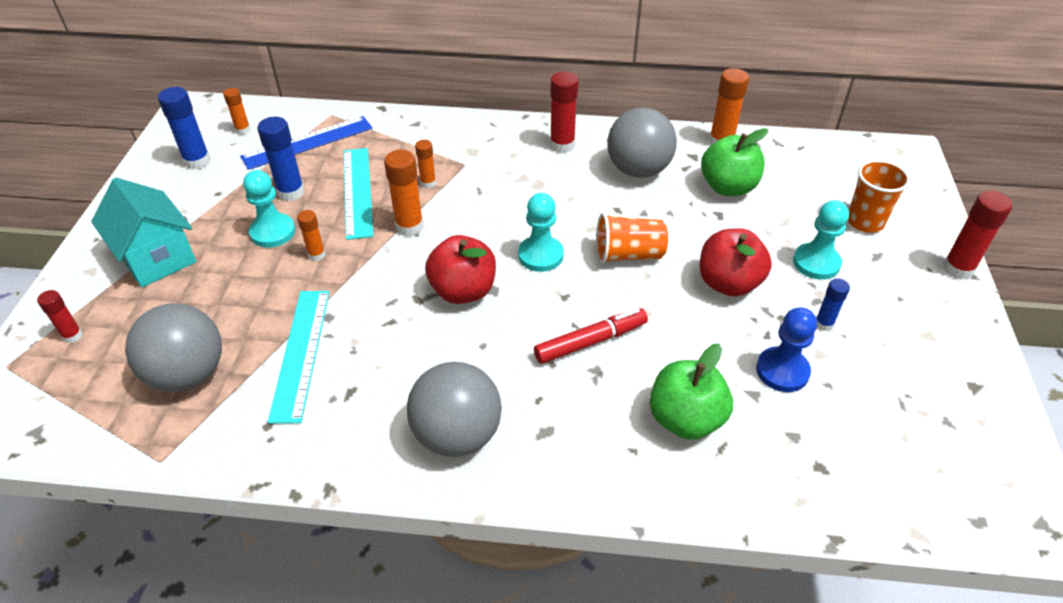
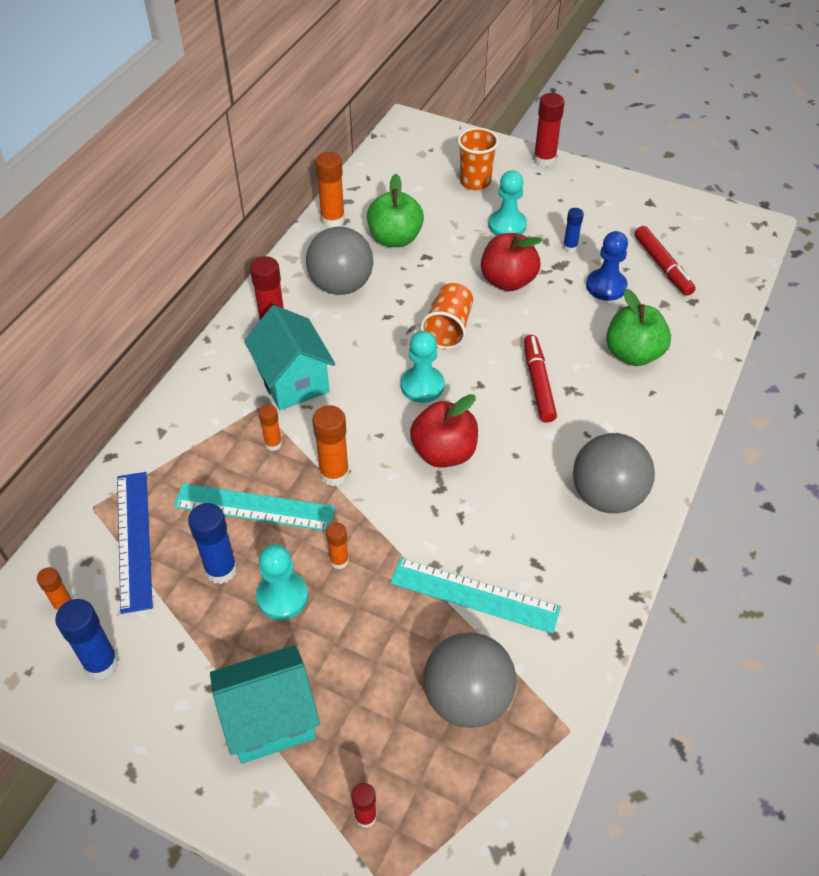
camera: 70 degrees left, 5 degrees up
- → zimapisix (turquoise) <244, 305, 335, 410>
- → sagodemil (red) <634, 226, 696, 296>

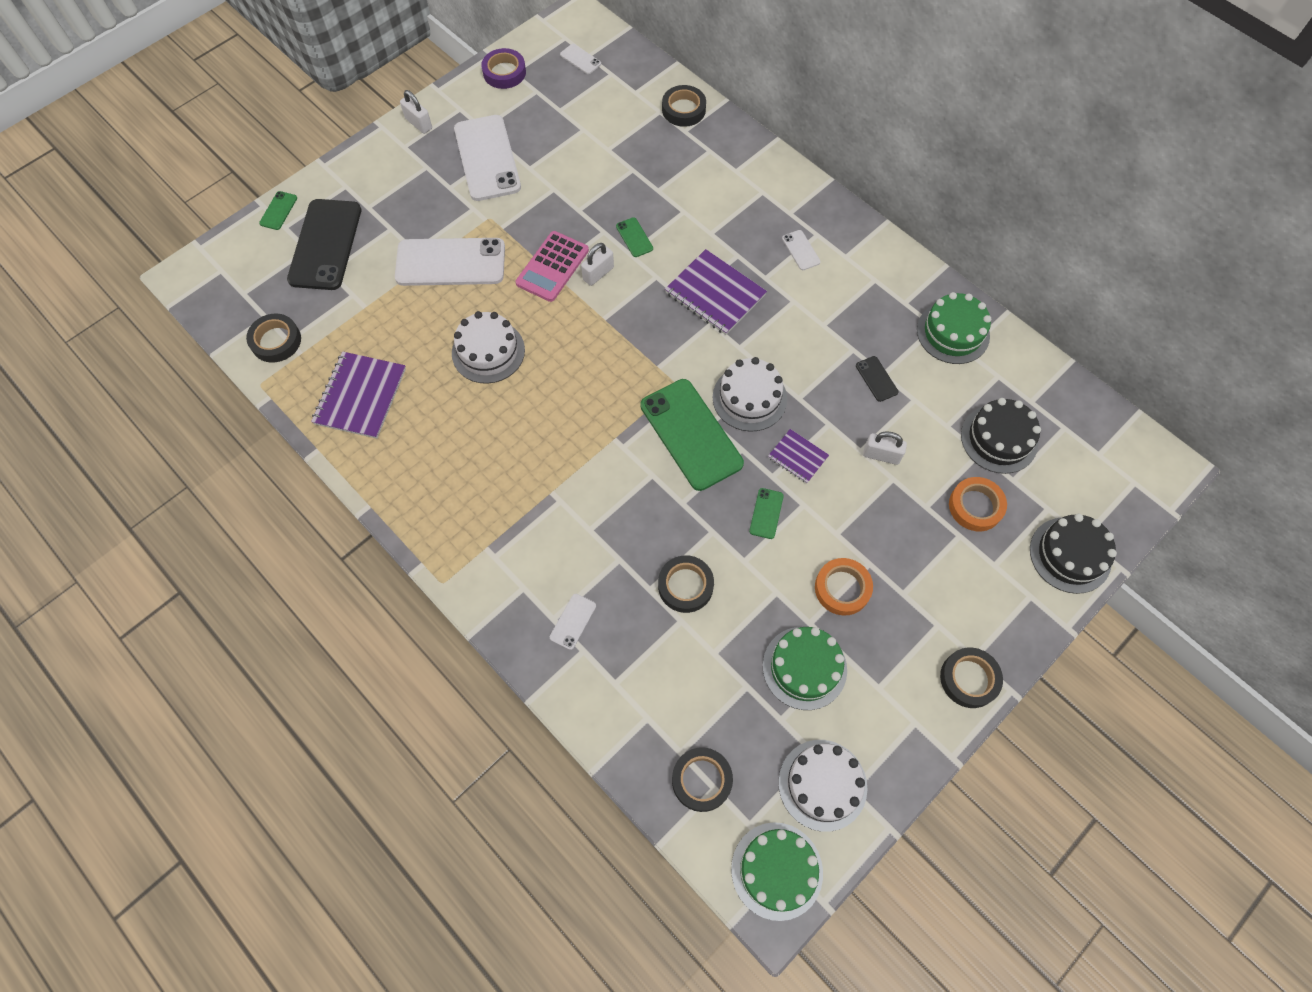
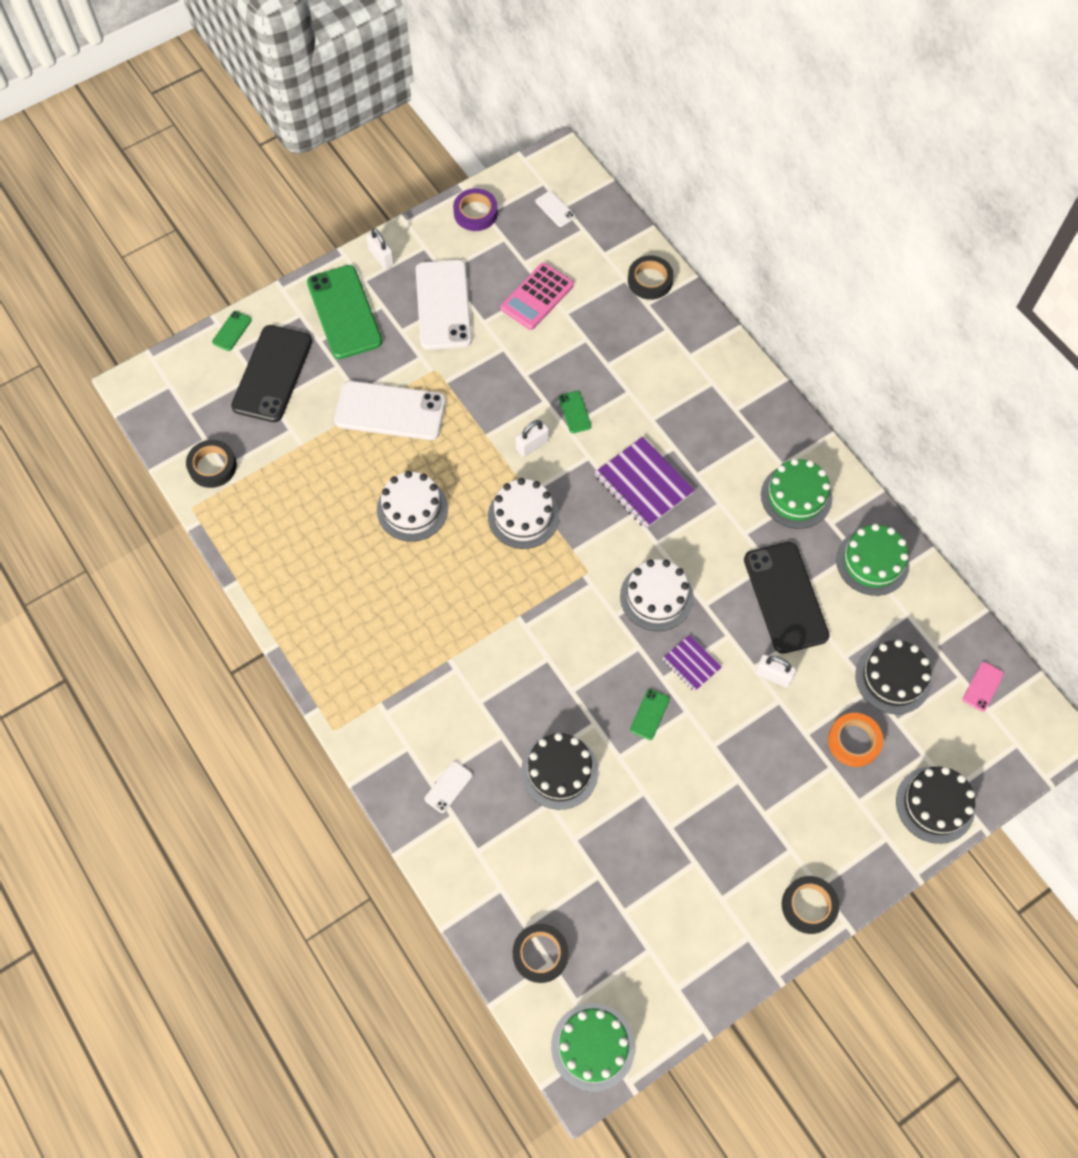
camera: 10 degrees right, 0 degrees up
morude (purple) <311, 351, 406, 439> → -
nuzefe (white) <782, 230, 821, 270> → -
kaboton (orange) <815, 558, 873, 616> → -
- → nuzefe (pink) <963, 662, 1004, 712>
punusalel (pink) <516, 231, 589, 302> → punusalel (pink) <500, 263, 574, 330>, relocated
nuzefe (green) <640, 379, 744, 491> → nuzefe (green) <307, 265, 382, 359>, relocated
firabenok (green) <763, 627, 847, 710> → firabenok (green) <761, 458, 832, 529>, relocated
firabenok (white) <778, 740, 867, 832> → firabenok (white) <488, 478, 559, 549>, relocated
kaboton (black) <658, 555, 714, 613> → firabenok (black) <521, 733, 598, 810>
nuzefe (black) <856, 356, 898, 402> → nuzefe (black) <744, 542, 830, 654>, x2.35

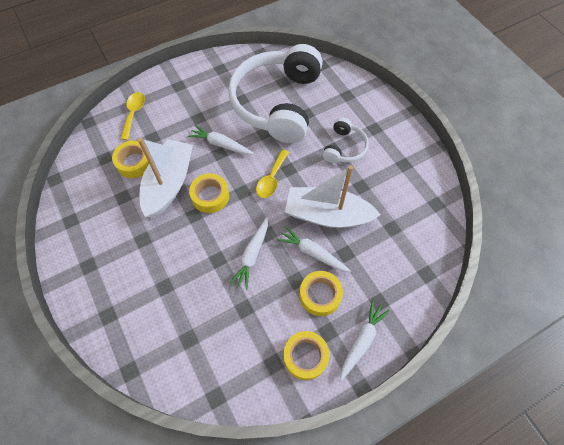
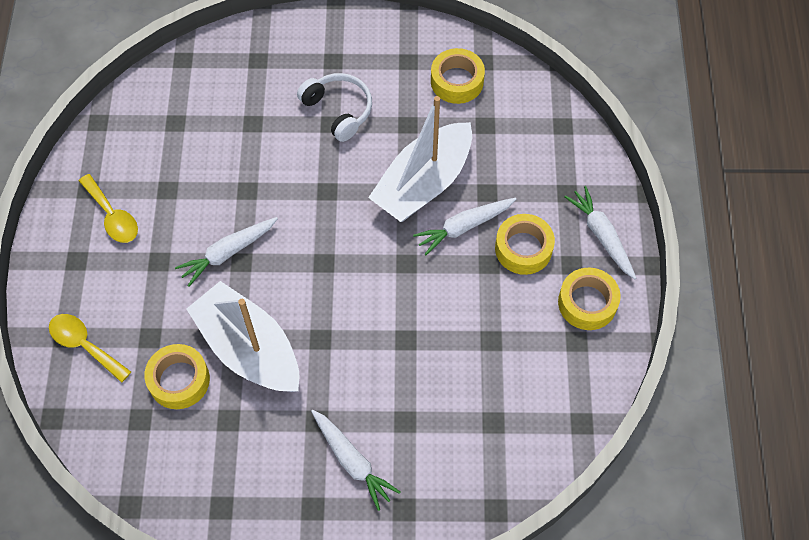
camera: 60 degrees left, 0 degrees up
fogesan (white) <228, 44, 323, 143> → -
kaboton (yellow) <189, 173, 229, 213> → kaboton (yellow) <431, 48, 485, 104>, relocated
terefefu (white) <230, 217, 268, 289> → terefefu (white) <311, 410, 400, 511>, relocated
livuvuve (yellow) <256, 149, 289, 198> → livuvuve (yellow) <79, 174, 138, 243>, relocated

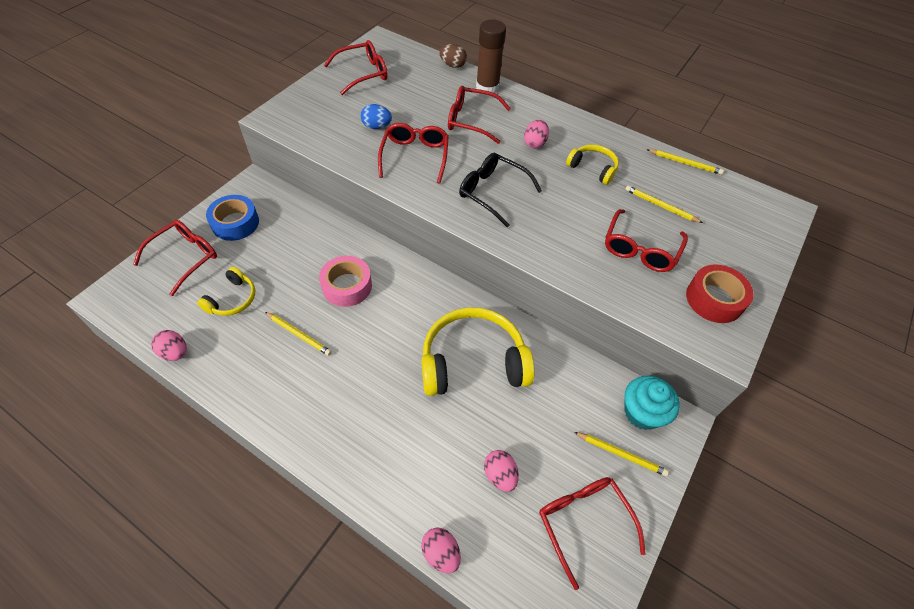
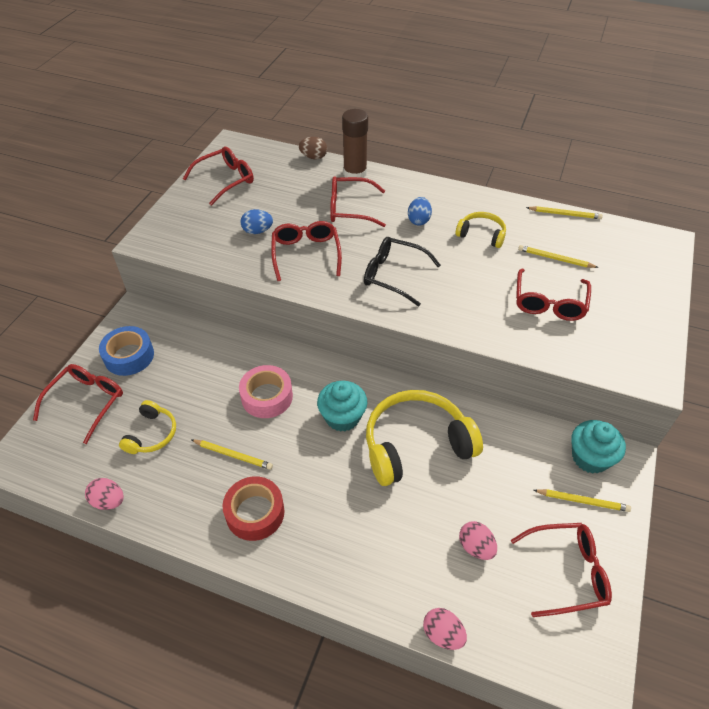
camera: 10 degrees left, 5 degrees down
- → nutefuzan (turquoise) <317, 381, 367, 432>
kaboton (red) <686, 264, 754, 323> → kaboton (red) <223, 476, 284, 541>, relocated
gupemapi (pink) <524, 120, 549, 148> → gupemapi (blue) <408, 197, 432, 225>
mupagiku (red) <539, 477, 646, 590> → mupagiku (red) <511, 523, 612, 617>, 120 degrees clockwise

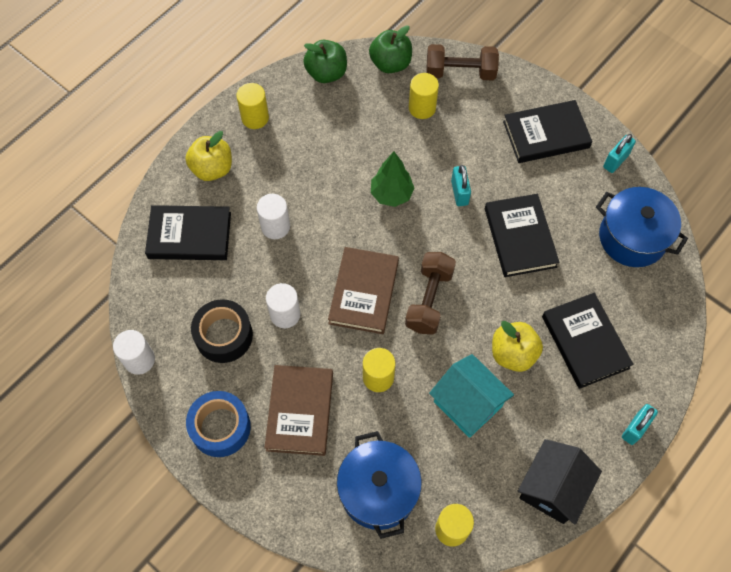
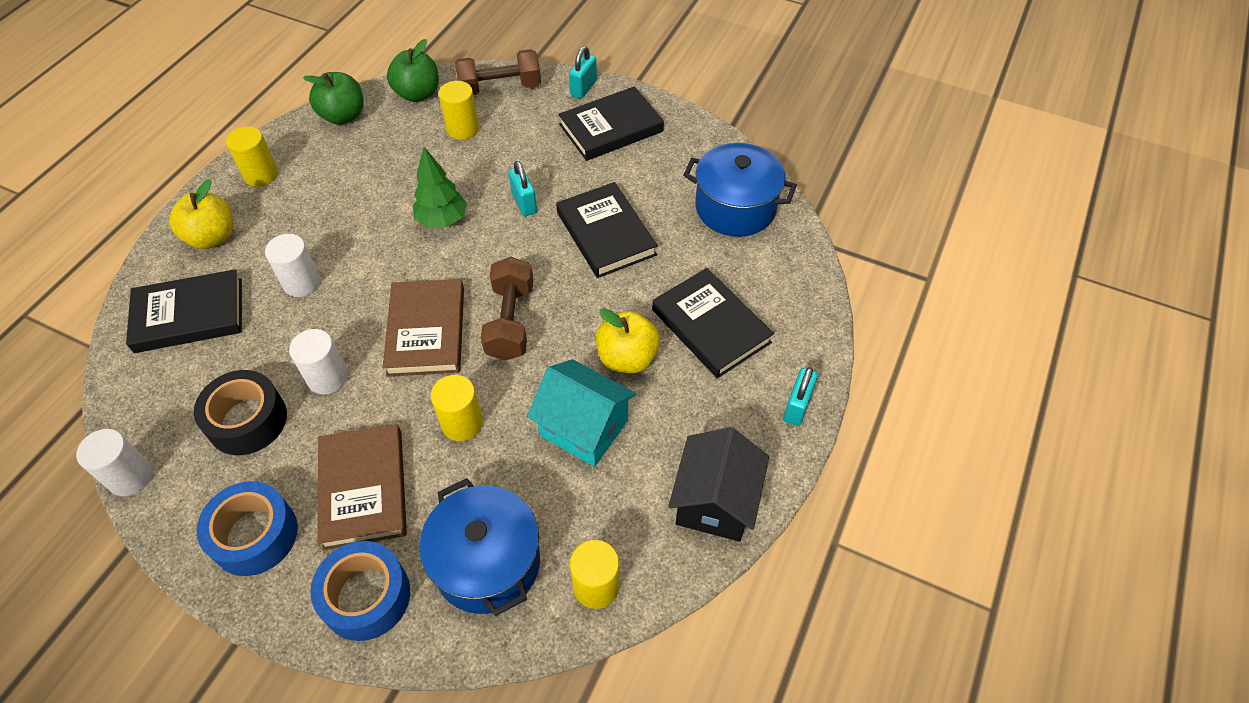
camera: 15 degrees left, 10 degrees down
- → kaboton (blue) <310, 541, 410, 641>
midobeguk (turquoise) <603, 134, 636, 173> → midobeguk (turquoise) <569, 46, 597, 99>, relocated

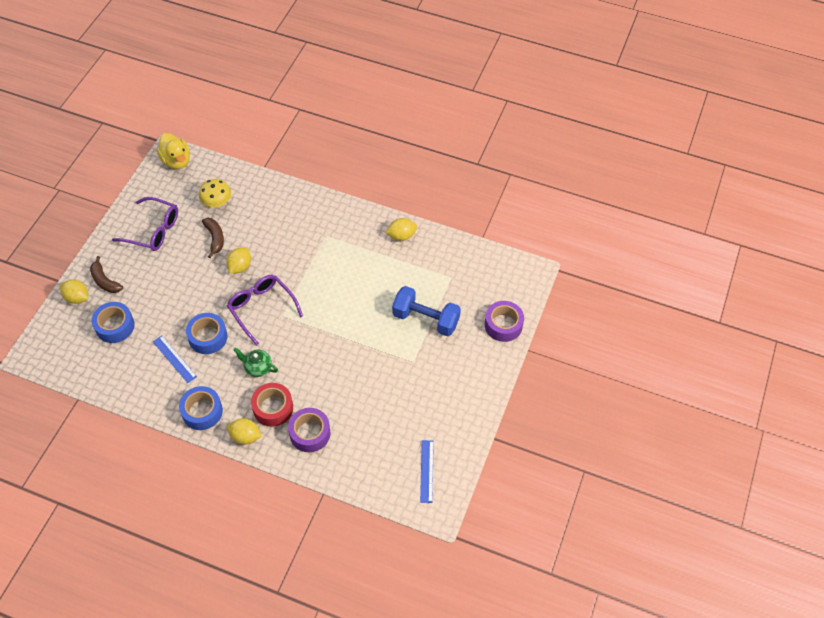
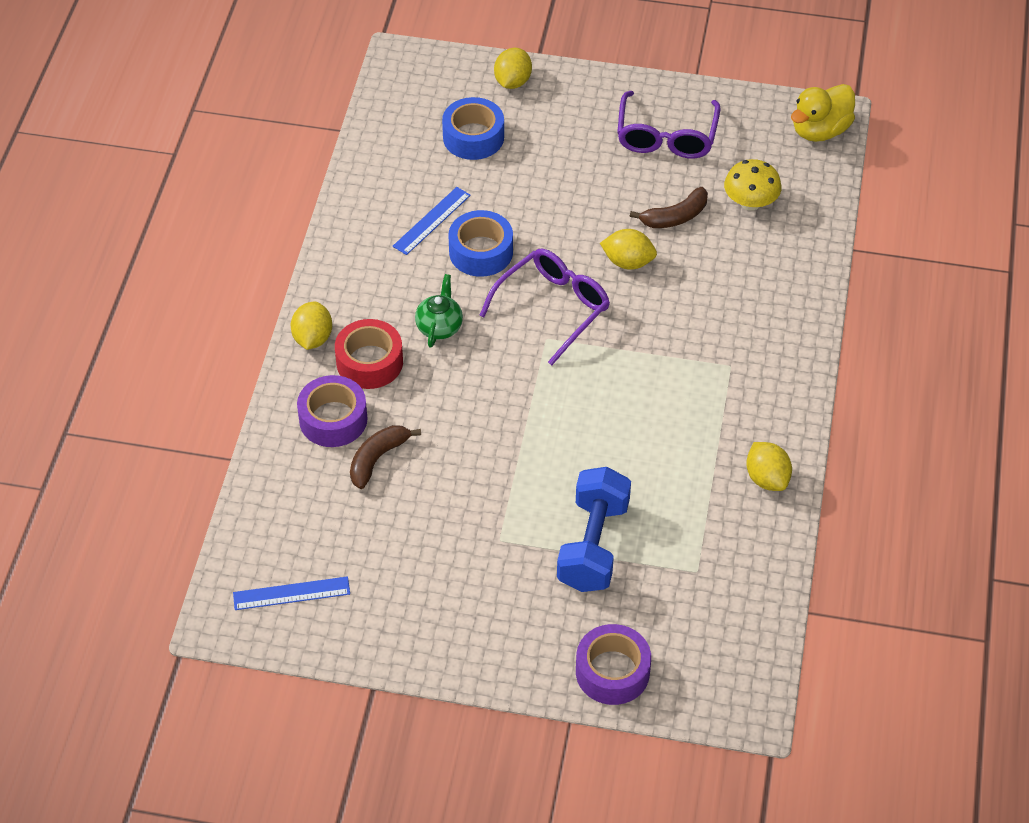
camera: 80 degrees right, 5 degrees down
kaboton (blue) <179, 386, 223, 430> → -
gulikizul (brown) <90, 256, 123, 293> → gulikizul (brown) <350, 425, 421, 489>, relocated

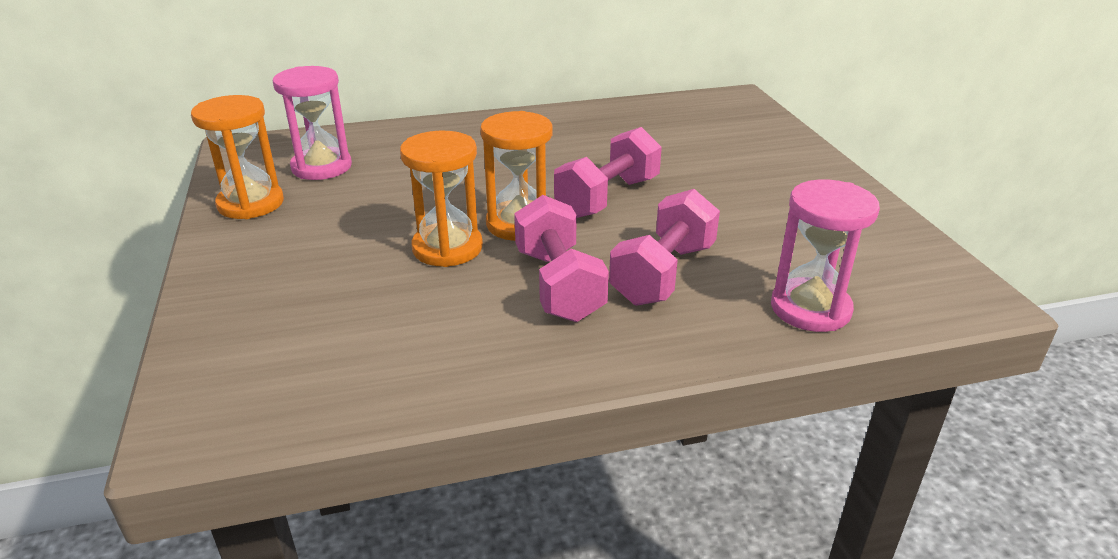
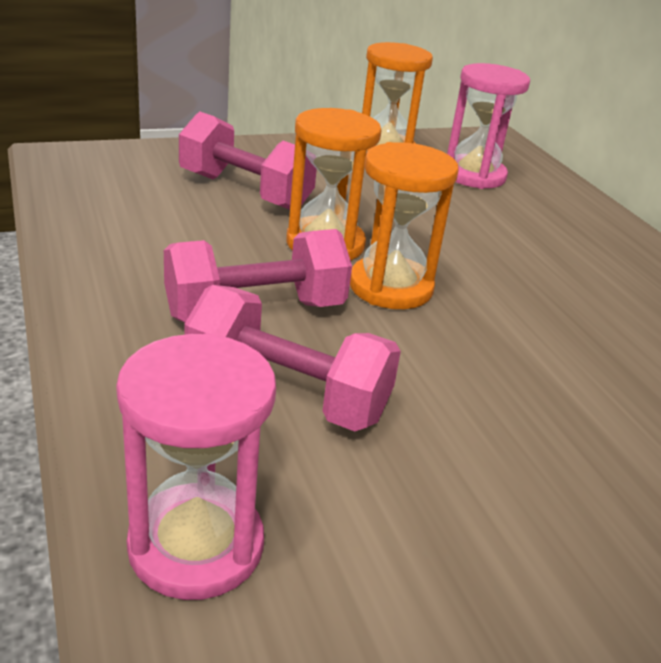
camera: 80 degrees right, 0 degrees up
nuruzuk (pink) <554, 127, 662, 218> → nuruzuk (pink) <179, 112, 317, 210>, relocated

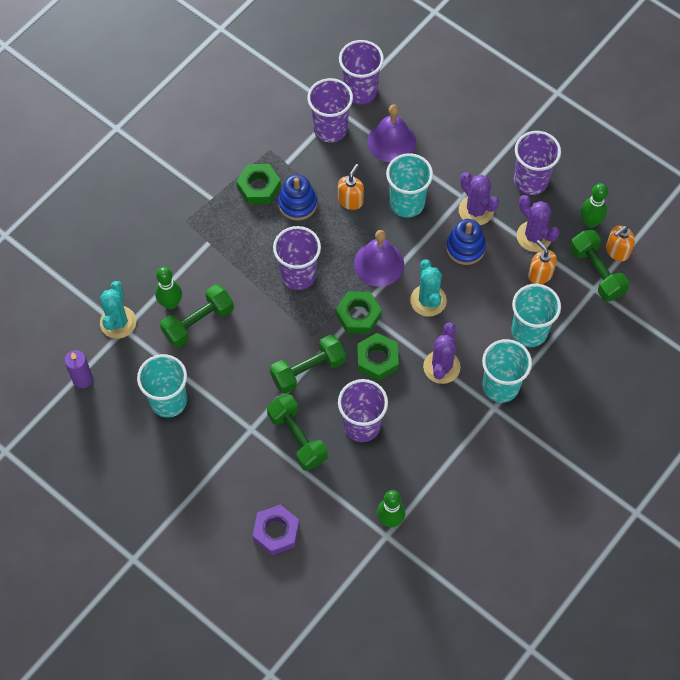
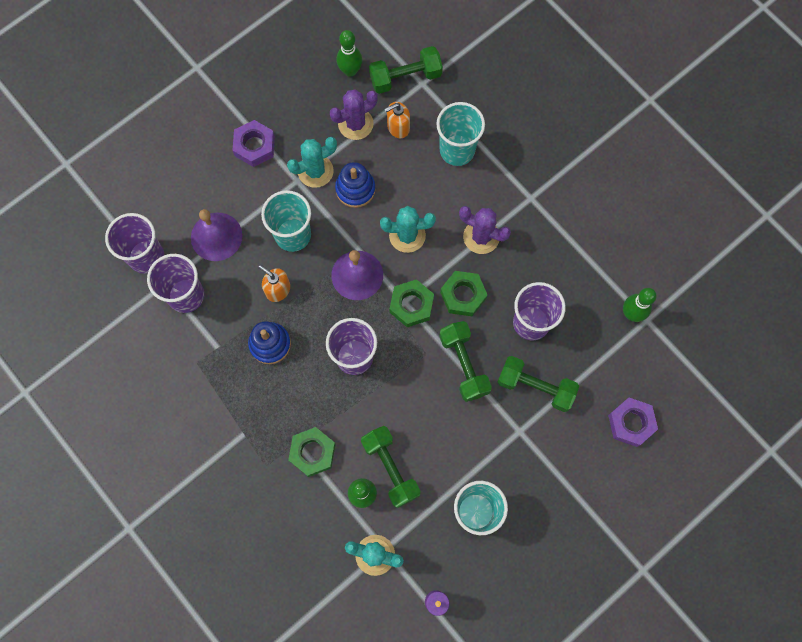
camera: 80 degrees left, 10 degrees up
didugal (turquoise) <482, 339, 532, 403> → -
didugal (purple) <514, 131, 561, 195> → -
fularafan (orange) <606, 226, 635, 261> → -
- → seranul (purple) <233, 120, 275, 167>
seranul (green) <236, 164, 281, 204> → seranul (green) <288, 427, 336, 477>, relocated
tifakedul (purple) <459, 172, 499, 225> → tifakedul (turquoise) <287, 137, 337, 188>
nuruzuk (green) <267, 394, 328, 471> → nuruzuk (green) <498, 356, 579, 412>, 45 degrees clockwise

